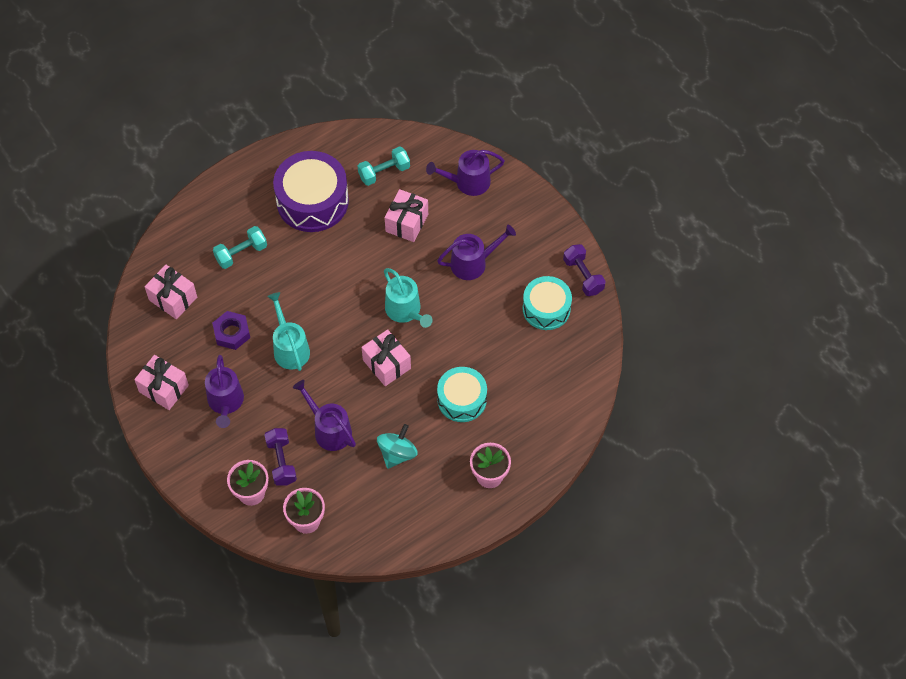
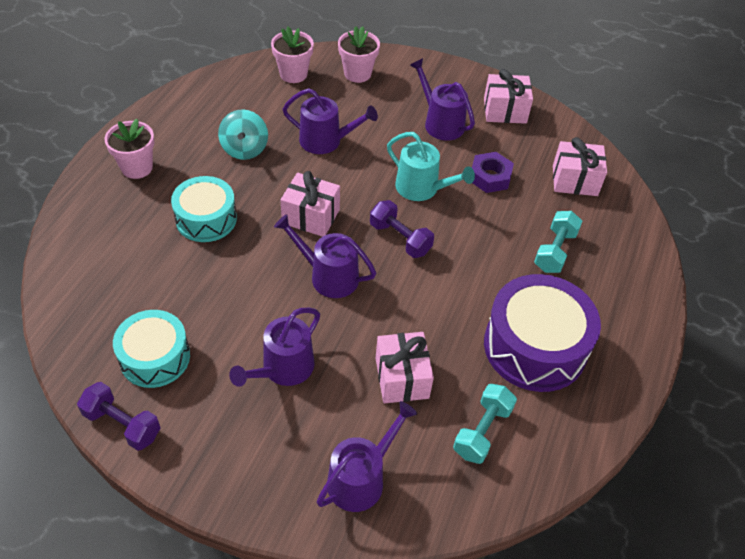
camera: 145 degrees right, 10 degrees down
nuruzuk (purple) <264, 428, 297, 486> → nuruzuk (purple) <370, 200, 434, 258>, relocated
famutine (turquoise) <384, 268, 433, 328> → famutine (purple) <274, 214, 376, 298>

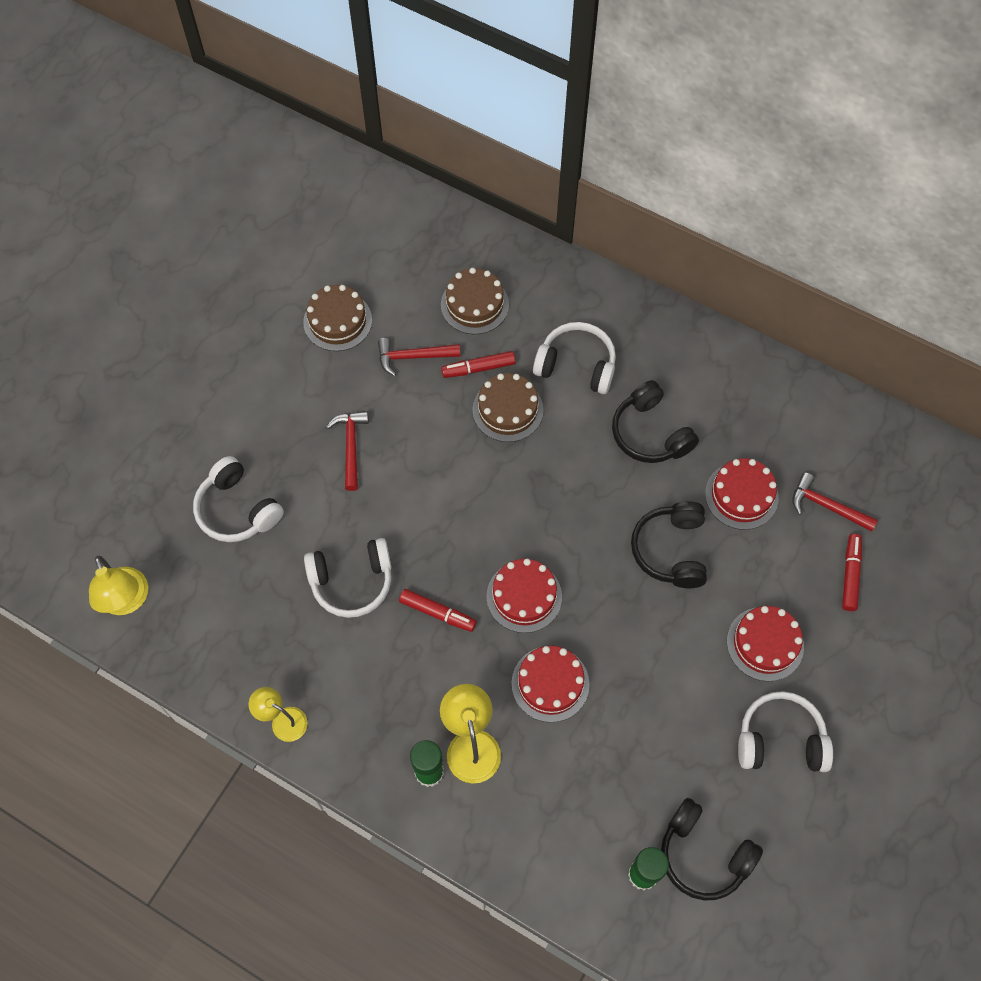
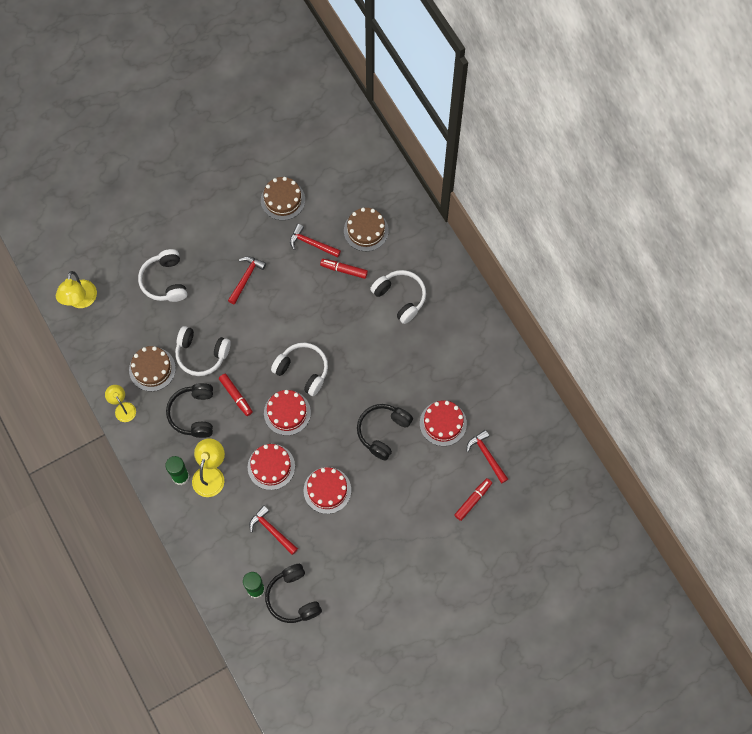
camera: 30 degrees right, 5 degrees up
- → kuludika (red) <249, 505, 298, 555>
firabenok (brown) <472, 373, 544, 442> → firabenok (brown) <129, 346, 176, 391>, relocated
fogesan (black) <612, 380, 699, 463> → fogesan (black) <166, 383, 213, 438>, relocated
firabenok (red) <727, 606, 804, 681> → firabenok (red) <304, 467, 351, 514>, relocated
fogesan (white) <738, 691, 833, 772> → fogesan (white) <271, 343, 328, 396>, relocated

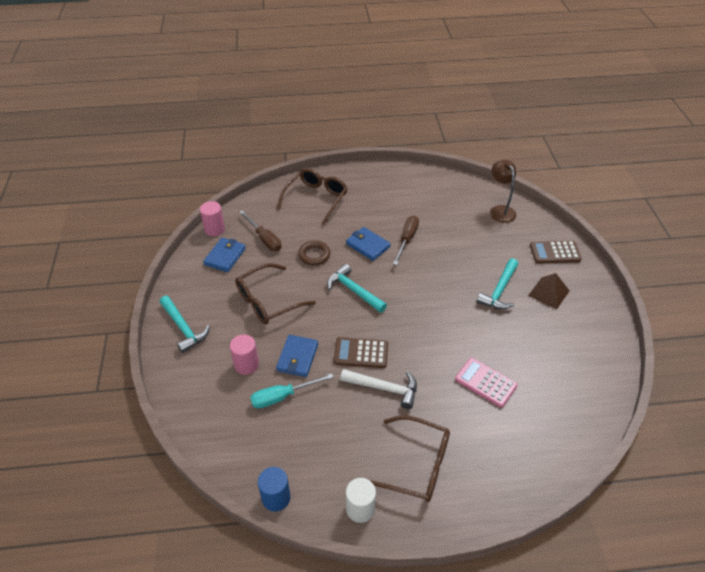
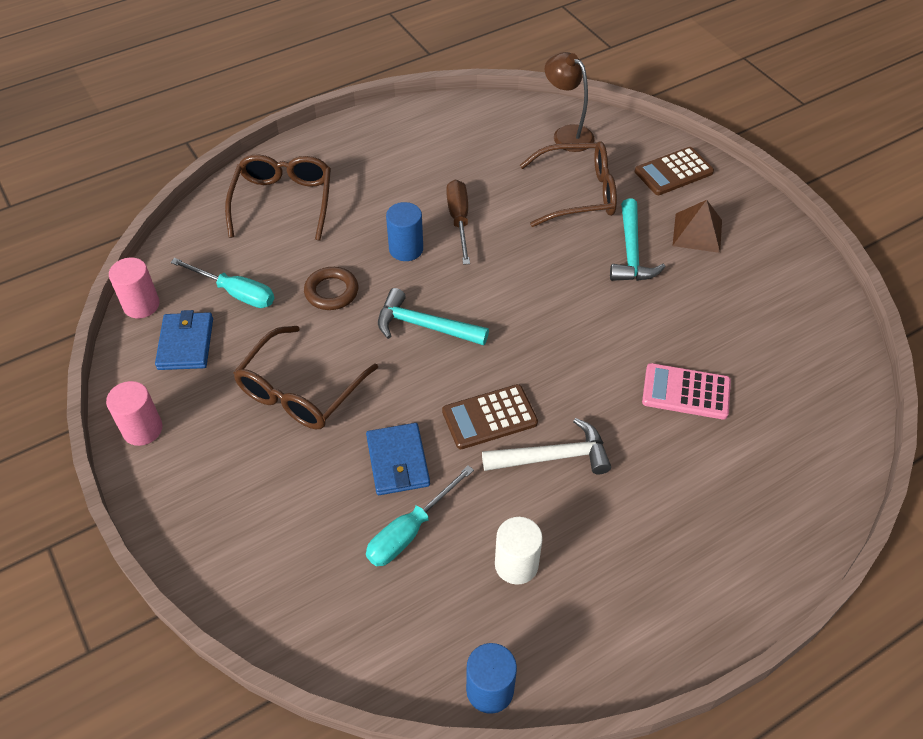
camera: 25 degrees left, 5 degrees up
kuludika (turquoise) <159, 296, 210, 353> → -
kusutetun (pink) <230, 334, 259, 375> → kusutetun (pink) <106, 381, 162, 446>, relocated
kusutetun (white) <346, 478, 376, 523> → kusutetun (white) <495, 517, 543, 585>, relocated
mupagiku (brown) <370, 415, 450, 502> → mupagiku (brown) <520, 141, 617, 227>, relocated
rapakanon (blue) <346, 227, 391, 261> → kusutetun (blue) <386, 202, 423, 261>
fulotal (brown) <240, 210, 281, 251> → fulotal (turquoise) <170, 258, 274, 308>

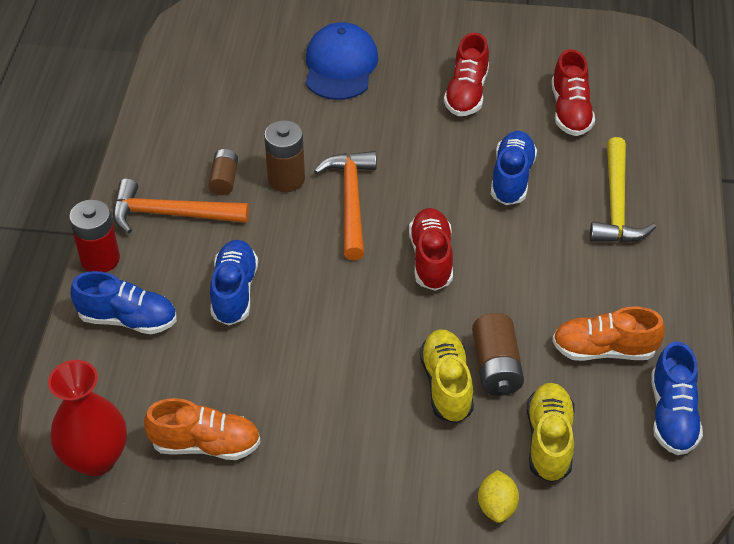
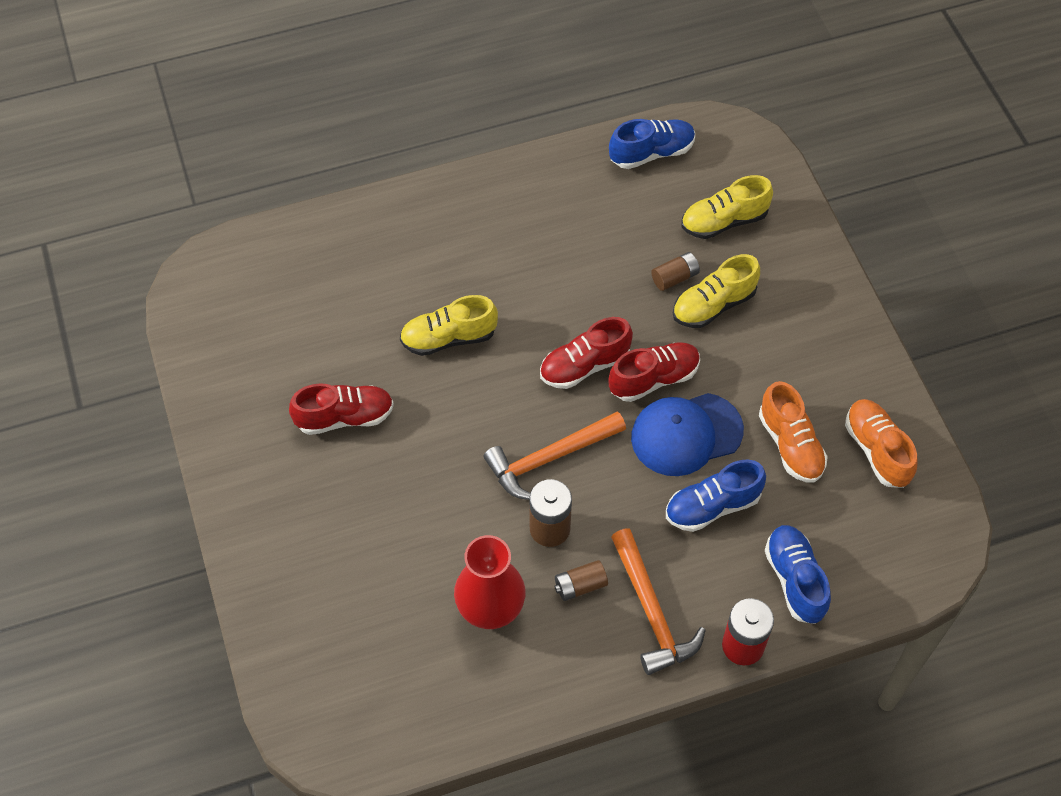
camera: 115 degrees left, 10 degrees up
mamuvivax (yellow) <478, 470, 519, 523> → -
kuludika (yellow) <590, 137, 656, 243> → -
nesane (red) <48, 360, 127, 476> → nesane (red) <454, 535, 526, 629>, relocated
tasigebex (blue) <306, 22, 378, 100> → tasigebex (blue) <631, 393, 744, 476>, relocated
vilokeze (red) <552, 49, 595, 136> → vilokeze (red) <608, 342, 700, 402>, relocated
vilokeze (orange) <552, 306, 665, 361> → vilokeze (orange) <759, 381, 828, 483>, relocated
vilokeze (blue) <491, 131, 537, 205> → vilokeze (yellow) <400, 295, 498, 356>
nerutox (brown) <472, 313, 524, 396> → nerutox (brown) <651, 252, 700, 291>, x0.65

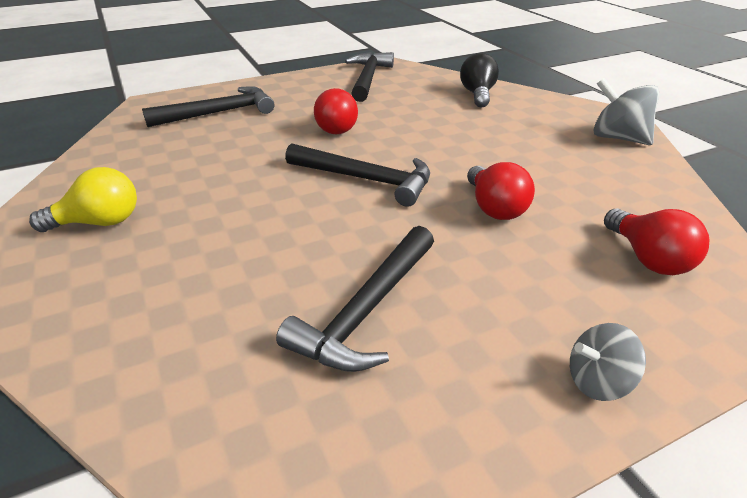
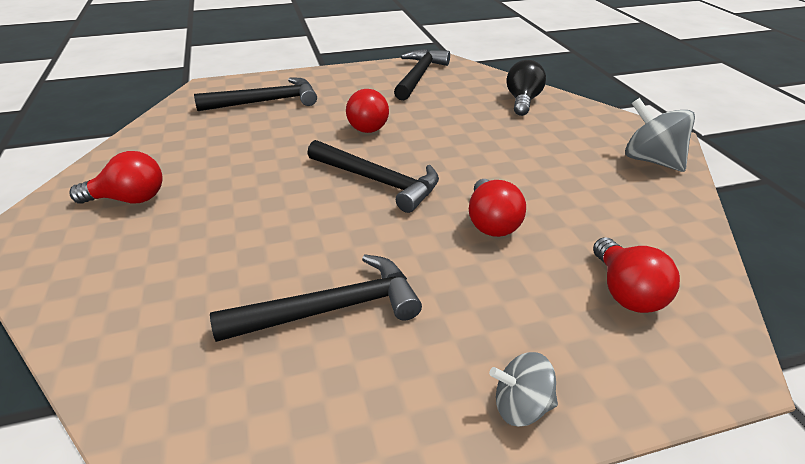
camera: 10 degrees right, 0 degrees up
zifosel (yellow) <29, 167, 137, 232> → zifosel (red) <70, 151, 163, 204>
kuludika (black) <276, 226, 434, 372> → kuludika (black) <210, 254, 422, 342>, 150 degrees counterclockwise

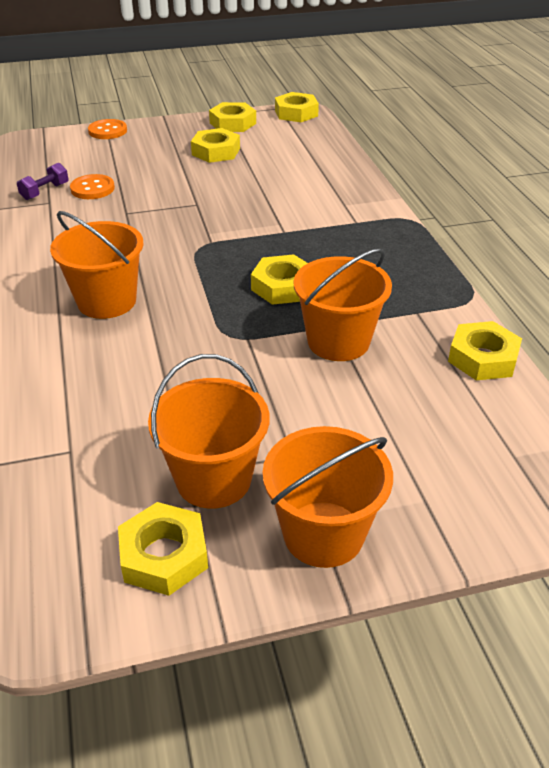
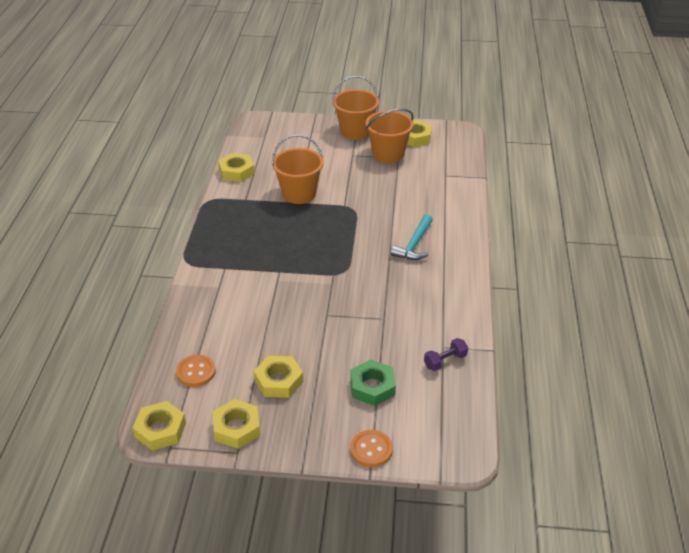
camera: 160 degrees left, 0 degrees up
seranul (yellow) <251, 254, 308, 305> → -
- → seranul (green) <350, 360, 396, 406>
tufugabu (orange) <70, 174, 115, 199> → tufugabu (orange) <176, 355, 216, 387>, relocated
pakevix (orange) <50, 211, 144, 319> → kuludika (turquoise) <391, 214, 433, 260>

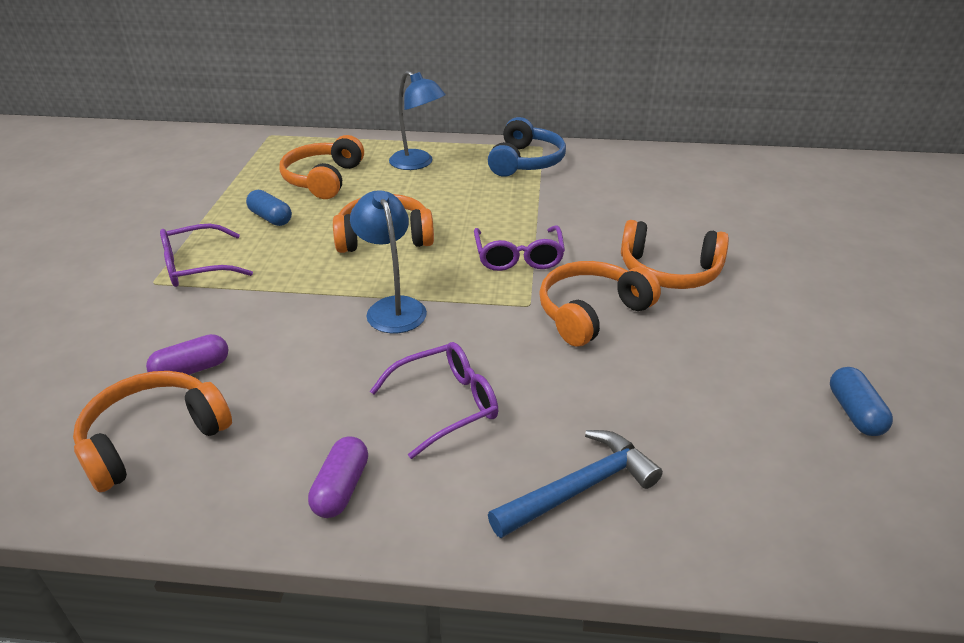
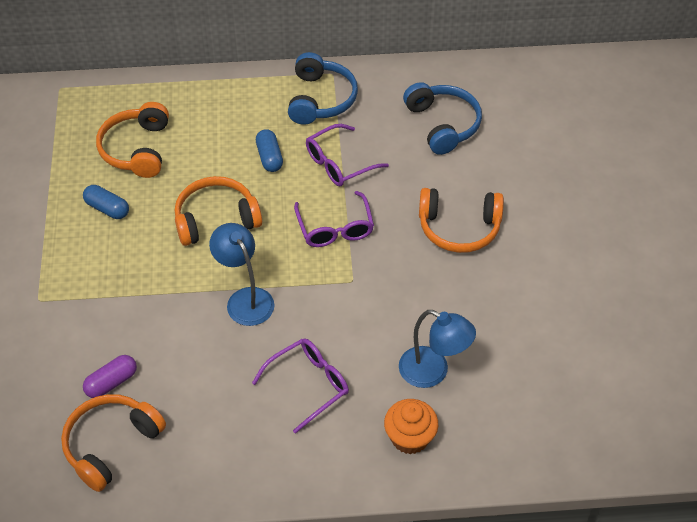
camera: 10 degrees left, 15 degrees up
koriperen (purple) <308, 437, 368, 518> → -
fogesan (orange) <539, 261, 661, 347> → -
- → fogesan (blue) <403, 82, 482, 155>
mupagiku (purple) <160, 224, 253, 287> → mupagiku (purple) <306, 124, 389, 186>, relocated
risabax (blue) <389, 71, 446, 170> → risabax (blue) <399, 310, 476, 388>, relocated
koriperen (blue) <830, 367, 893, 436> → koriperen (blue) <256, 129, 283, 172>, relocated
kuludika (blue) <488, 430, 663, 538> → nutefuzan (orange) <384, 399, 438, 454>

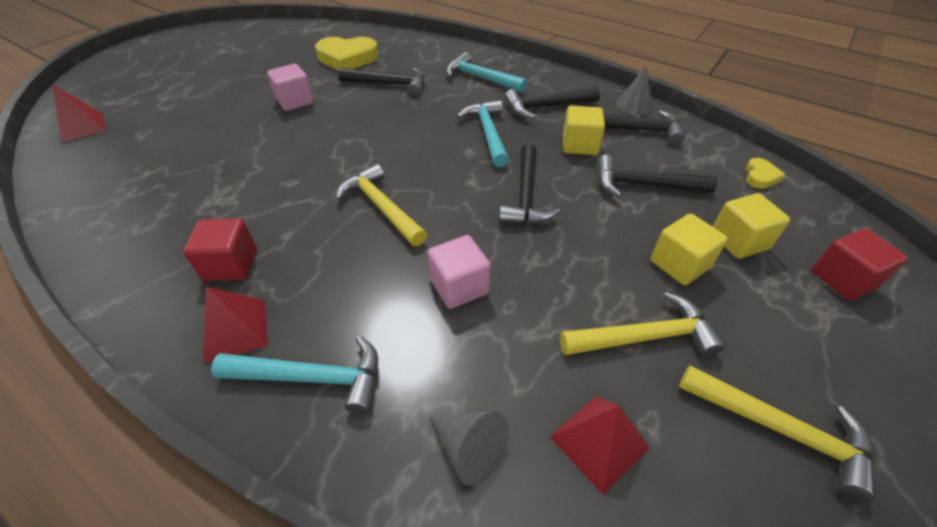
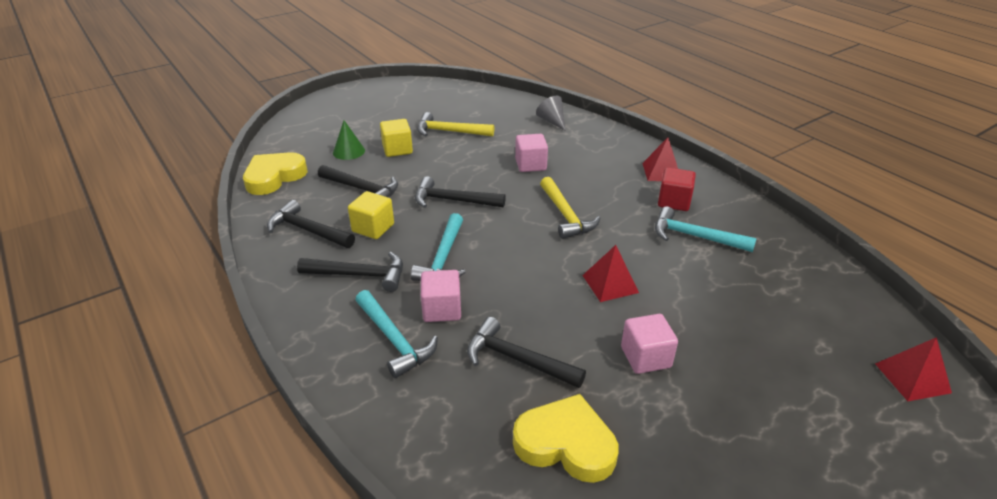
camera: 160 degrees left, 10 degrees down
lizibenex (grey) <616, 67, 653, 115> → -
kuludika (yellow) <679, 365, 876, 502> → -
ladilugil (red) <811, 228, 908, 301> → -
- → ladilugil (pink) <421, 270, 461, 322>
kuludika (turquoise) <211, 335, 378, 414> → kuludika (turquoise) <655, 206, 757, 252>, relocated
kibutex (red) <550, 396, 650, 495> → kibutex (red) <582, 245, 639, 302>, relocated
ladilugil (yellow) <713, 193, 790, 259> → lizibenex (green) <333, 120, 365, 160>
kuludika (black) <499, 144, 560, 225> → kuludika (black) <415, 176, 506, 208>, 105 degrees counterclockwise
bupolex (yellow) <746, 158, 786, 189> → bupolex (yellow) <243, 152, 308, 195>, x2.06

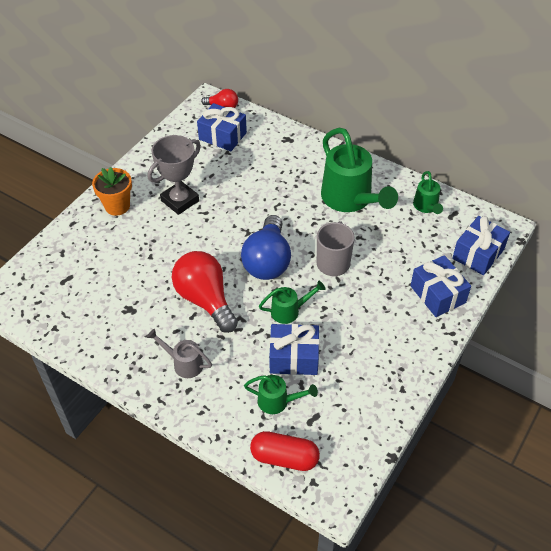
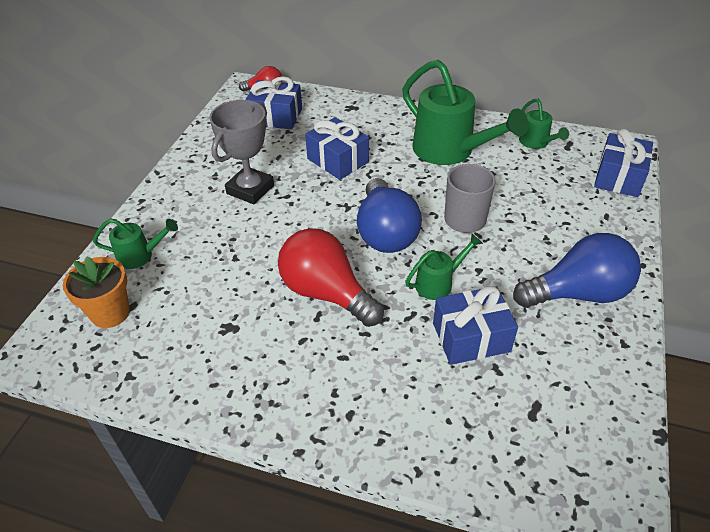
camera: 15 degrees left, 5 degrees down
famutine (grey) <147, 329, 212, 378> → -
koriperen (red) <250, 431, 320, 471> → -
- → zifosel (blue) <513, 233, 641, 308>
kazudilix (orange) <92, 167, 132, 216> → kazudilix (orange) <63, 257, 130, 328>, relocated
famutine (green) <244, 375, 318, 414> → famutine (green) <93, 219, 178, 269>, relocated
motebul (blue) <410, 255, 471, 317> → motebul (blue) <305, 117, 369, 180>, relocated

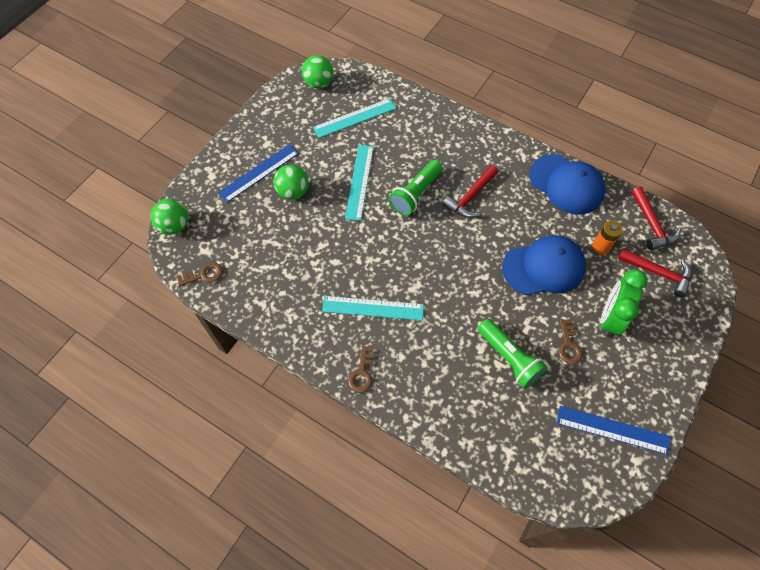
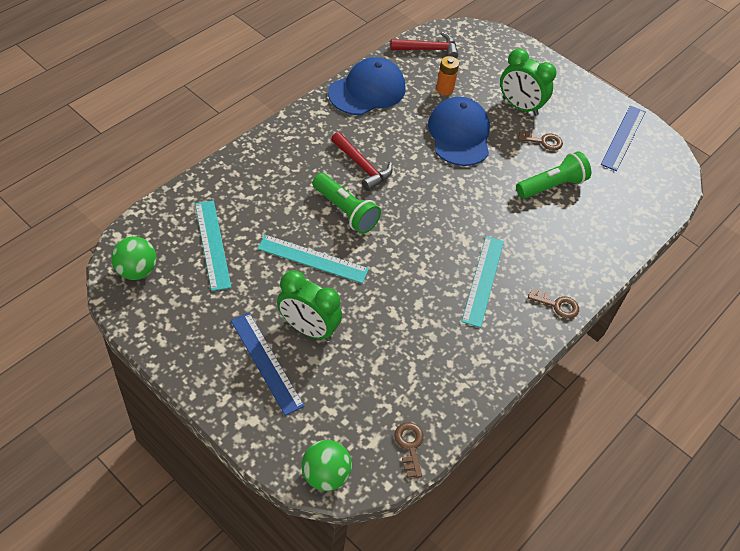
camera: 85 degrees left, 10 degrees down
kuludika (red) <618, 248, 691, 297> → -
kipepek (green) <274, 164, 309, 200> → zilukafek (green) <277, 270, 342, 341>

